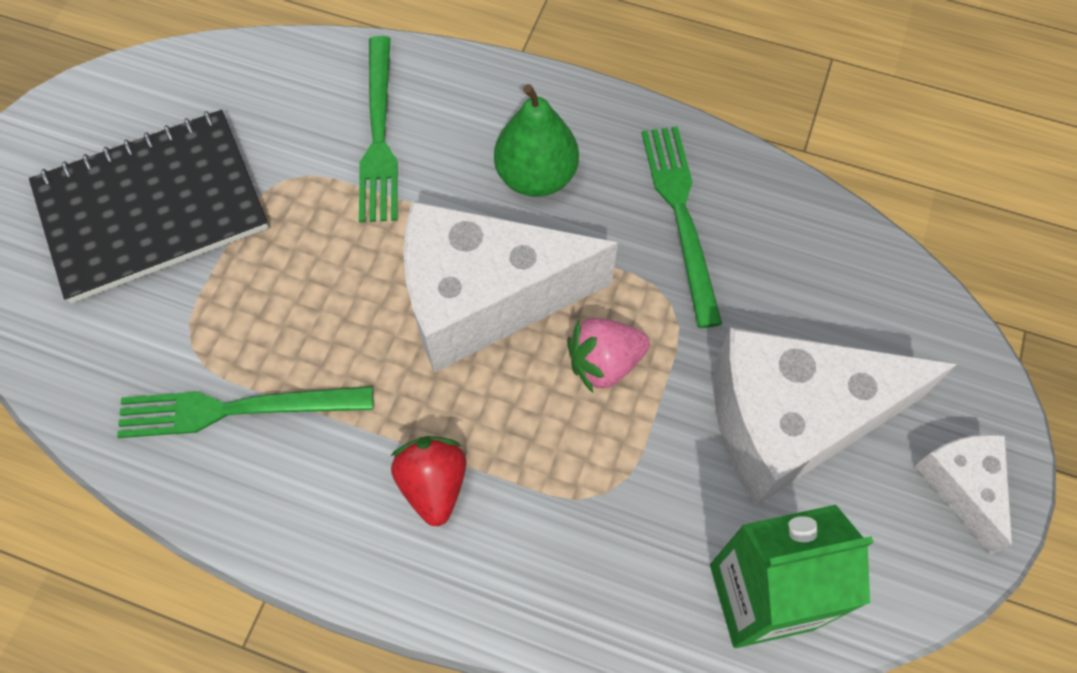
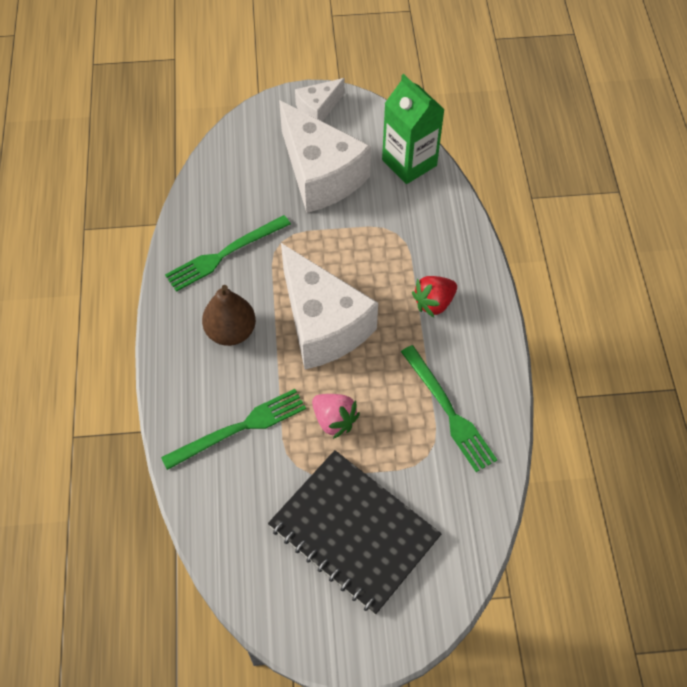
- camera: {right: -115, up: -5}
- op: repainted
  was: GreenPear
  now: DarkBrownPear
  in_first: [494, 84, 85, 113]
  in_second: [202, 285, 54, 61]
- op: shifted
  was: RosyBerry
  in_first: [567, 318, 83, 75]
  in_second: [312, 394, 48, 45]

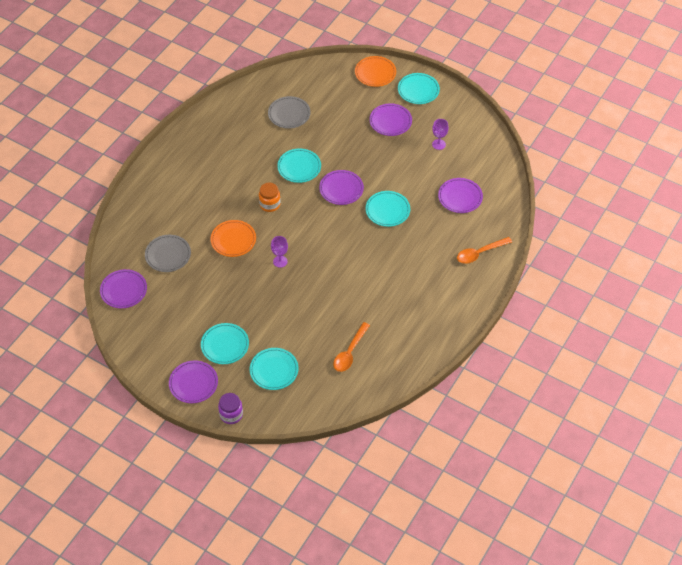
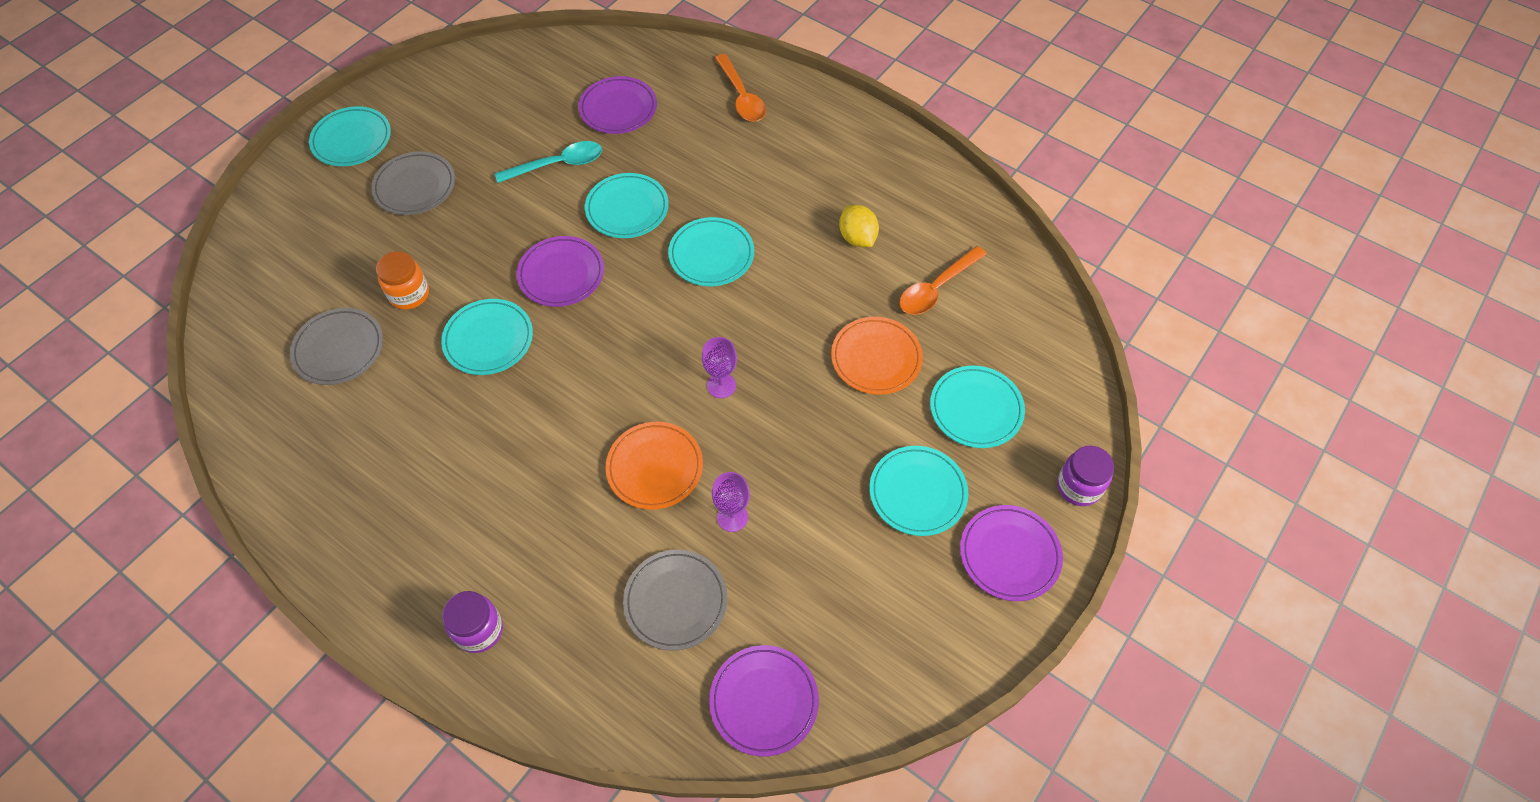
- camera: {right: -85, up: 5}
- op: repainted
  was: PurplePlate
  now: AshGreyPlate
  in_first: [369, 103, 43, 33]
  in_second: [371, 151, 84, 64]
- op: shifted
  was: OrangeColouredPreserveJar
  in_first: [259, 183, 22, 29]
  in_second: [376, 251, 53, 59]
- op: new
  now: PurplePreserveJar
  in_second: [442, 591, 61, 62]
- op: new
  now: TurquoiseTablespoon
  in_second: [495, 141, 107, 42]
- op: new
  now: TurquoisePlate
  in_second: [668, 217, 86, 69]
- op: shifted
  was: PurpleGoblet
  in_first: [432, 119, 17, 31]
  in_second: [712, 472, 38, 60]
- op: shifted
  was: OrangeColouredPlate
  in_first: [355, 56, 41, 31]
  in_second: [831, 317, 92, 78]
- op: new
  now: GoldenToyLemon
  in_second: [839, 205, 40, 42]
- op: rotated
  was: OrangeColouredTablespoon
  in_first: [333, 322, 37, 50]
  in_second: [899, 246, 88, 69]
  clockwise: 105

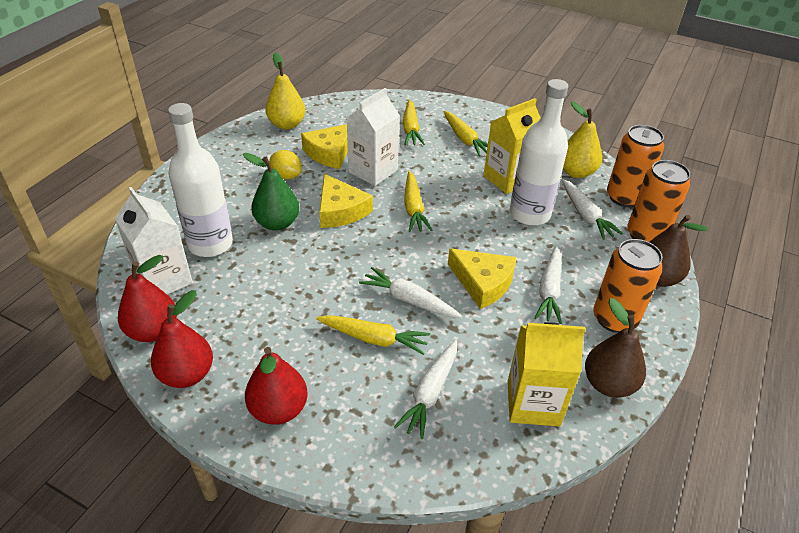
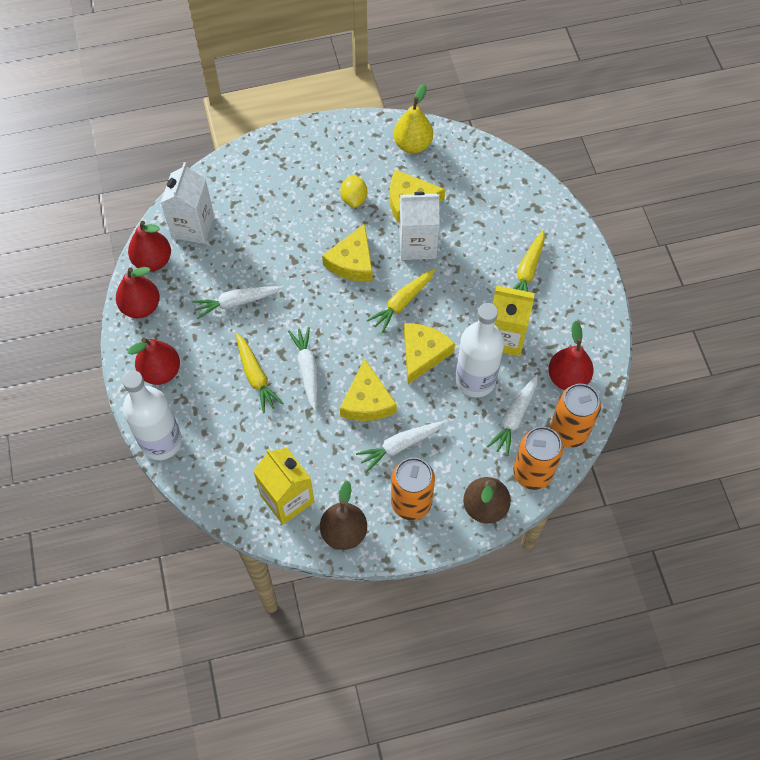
- camera: {right: 50, up: 20}
- op: shifted
  was: PureWhiteFlask
  in_first: [168, 103, 65, 154]
  in_second: [122, 370, 60, 90]
- op: shifted
  was: PureWhiteCarrot
  in_first: [394, 340, 63, 99]
  in_second: [192, 286, 90, 33]
- op: new
  now: GoldenCheeseWedge
  in_second: [404, 323, 51, 61]
- op: repainted
  was: GoldenPear
  now: RedPear
  in_first: [563, 102, 39, 76]
  in_second: [548, 321, 46, 69]
- op: gone
  was: GreenPear
  in_first: [243, 153, 56, 78]
- op: gone
  was: GoldenCarrot
  in_first: [403, 99, 22, 46]

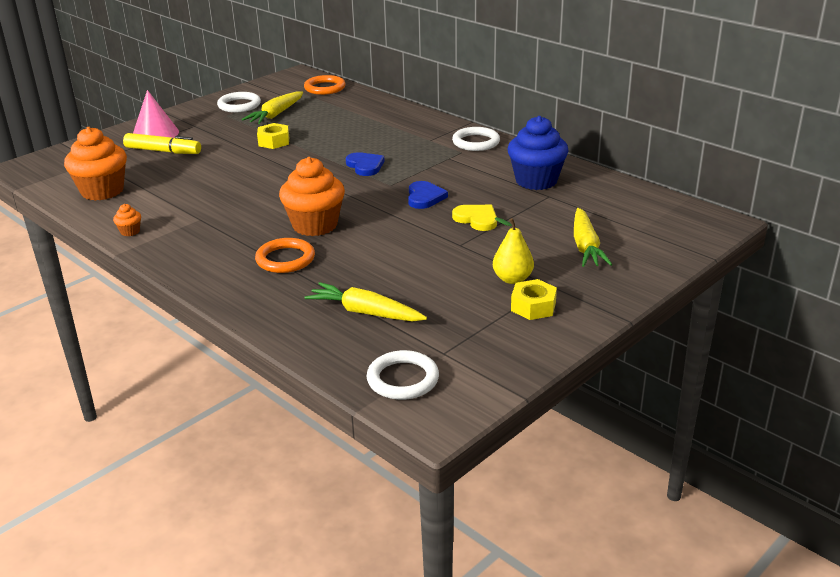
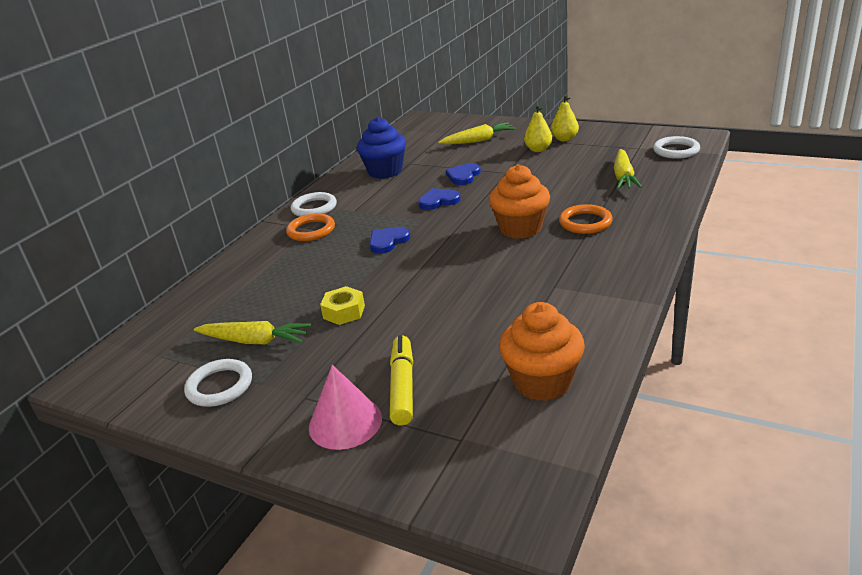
- camera: {right: -105, up: 0}
- op: shifted
  was: OrangeColouredRing
  in_first: [304, 75, 42, 20]
  in_second: [286, 213, 49, 28]
- op: repainted
  was: GoldenHeart
  now: CobaltHeart
  in_first: [452, 205, 45, 26]
  in_second: [446, 163, 35, 22]
- op: swapped
  was: GoldenHexagonNut
  now: GoldenPear
  in_first: [511, 279, 46, 41]
  in_second: [551, 95, 28, 46]
- op: gone
  was: OrangeColouredMuffin
  in_first: [113, 204, 28, 32]

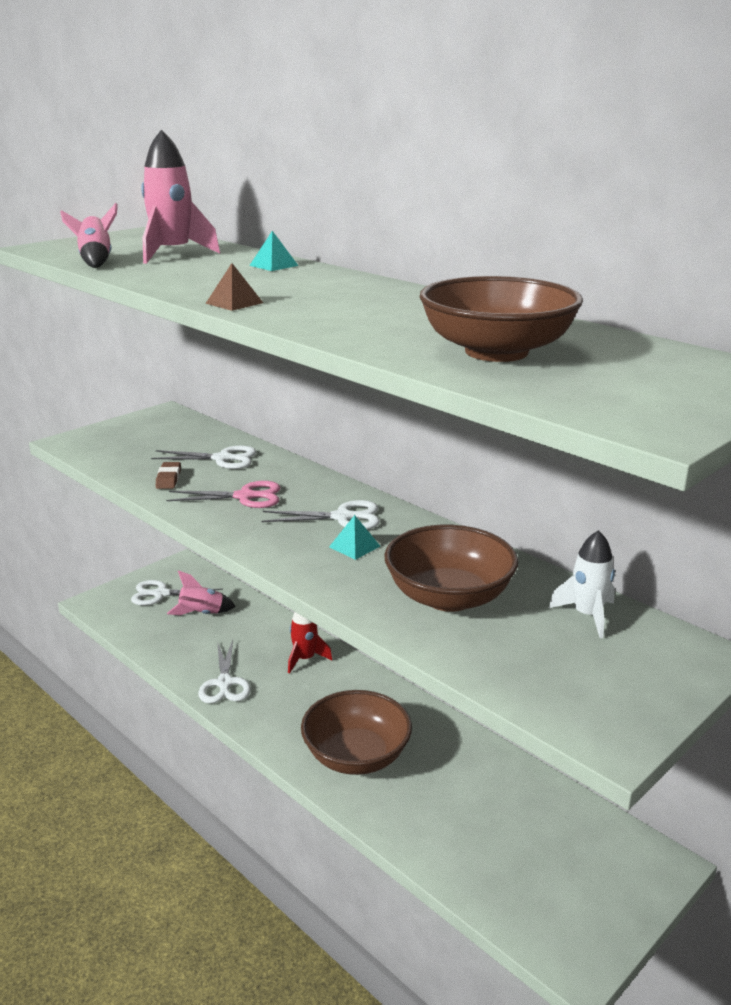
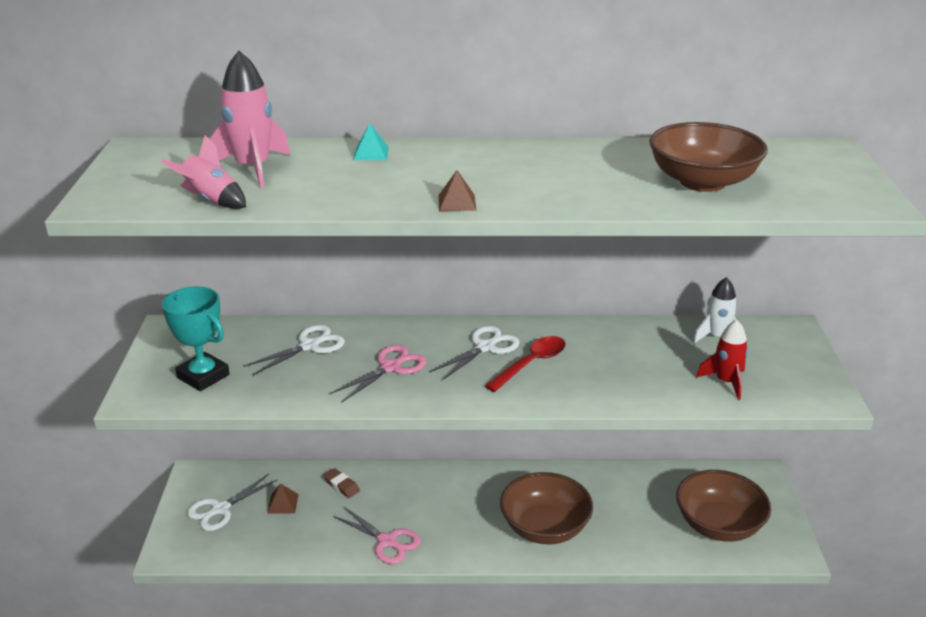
- camera: {right: -45, up: 5}
- op: new
  now: TurquoiseTrophy
  in_second: [162, 286, 68, 105]
- op: swapped
  was: RosyRocket
  now: DarkBrownSolidPyramid
  in_first: [167, 570, 69, 45]
  in_second: [267, 483, 32, 31]
- op: shifted
  was: DarkBrownGumEraser
  in_first: [156, 462, 25, 27]
  in_second: [324, 468, 36, 30]
- op: repainted
  was: PureWhiteShears
  now: RosyShears
  in_first: [198, 640, 53, 64]
  in_second: [333, 507, 88, 57]
- op: swapped
  was: TurquoiseSolidPyramid
  now: RedTablespoon
  in_first: [329, 515, 51, 45]
  in_second: [485, 336, 81, 56]
- op: shifted
  was: DarkBrownDeepDish
  in_first: [384, 525, 134, 87]
  in_second: [676, 470, 95, 72]
- op: shifted
  was: RedRocket
  in_first: [288, 612, 44, 62]
  in_second: [696, 320, 52, 80]

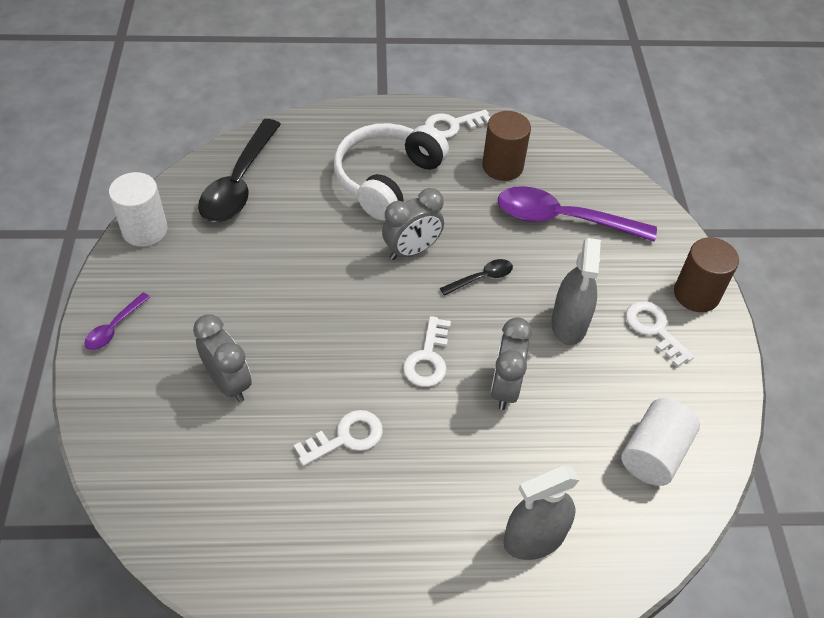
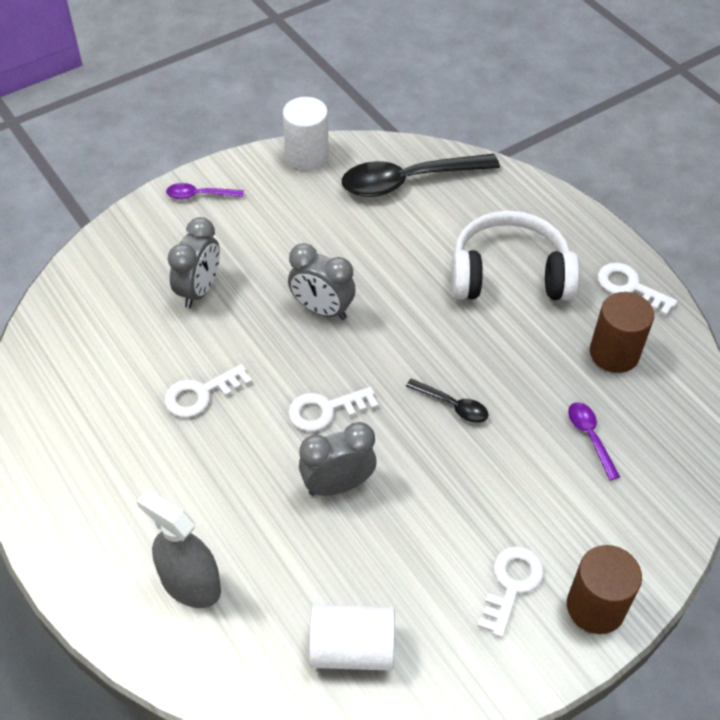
- camera: {right: 60, up: 0}
- op: rotated
  was: PureWhiteKey
  in_first: [294, 410, 89, 56]
  in_second: [164, 364, 88, 54]
  clockwise: 120
- op: shifted
  was: AshGreyBedsideClock
  in_first: [382, 188, 62, 72]
  in_second: [288, 243, 68, 77]
- op: scaled
  was: PurpleTablespoon
  in_first: [498, 186, 159, 56]
  in_second: [568, 402, 52, 78]
  ratio: 0.47
- op: gone
  was: AshGreySprayBottle
  in_first: [551, 238, 50, 107]

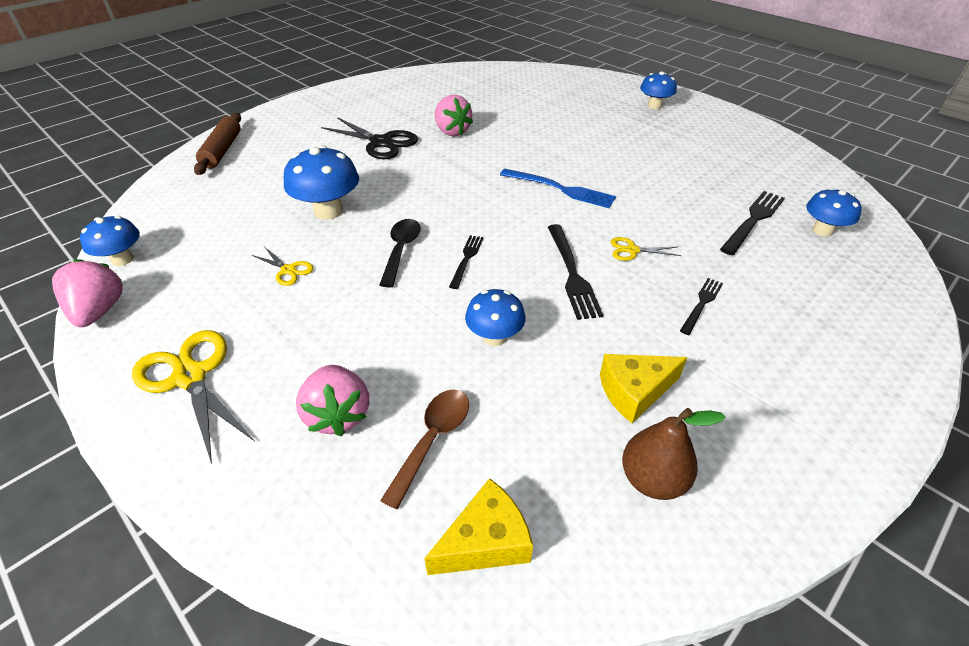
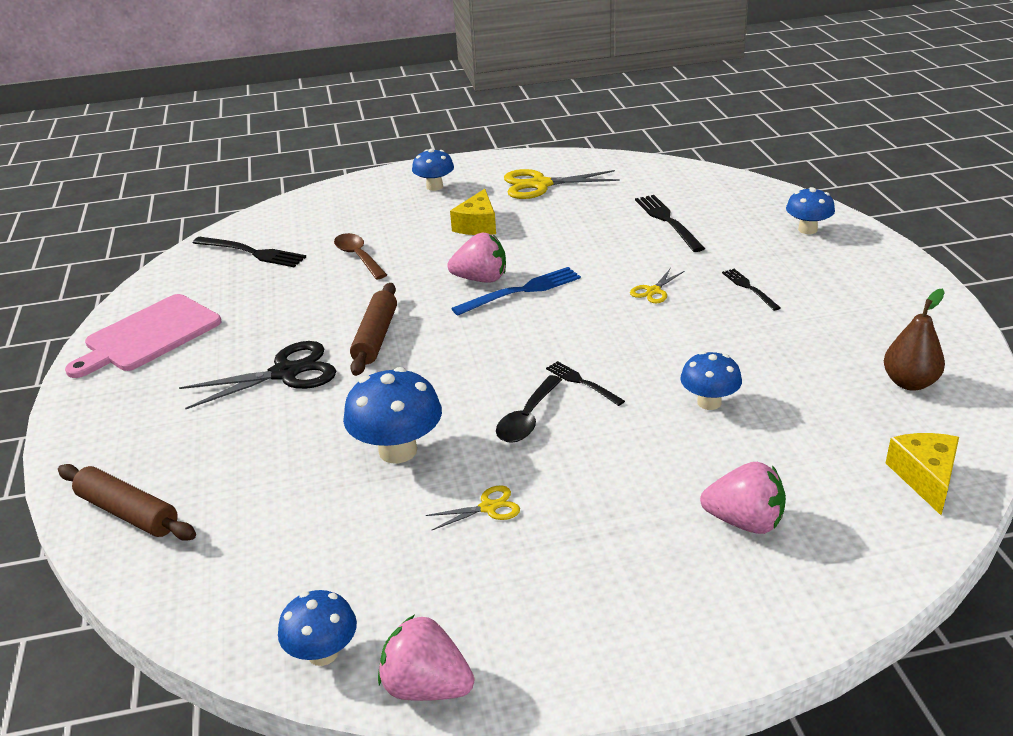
- camera: {right: -55, up: -10}
- op: new
  now: RosyChoppingBoard
  in_second: [65, 294, 156, 84]
- op: shifted
  was: EbonyFork
  in_first: [548, 224, 55, 96]
  in_second: [193, 237, 113, 30]
- op: shifted
  was: DarkBrownTablespoon
  in_first: [380, 389, 89, 120]
  in_second: [334, 233, 53, 46]
- op: new
  now: DarkBrownDoughRoller
  in_second: [350, 283, 47, 93]
- op: shifted
  was: RosyBerry
  in_first: [435, 95, 38, 41]
  in_second: [447, 233, 59, 50]
- op: shifted
  was: GoldenCheeseWedge
  in_first: [600, 354, 88, 69]
  in_second: [450, 189, 46, 46]
- op: rotated
  was: EbonyTablespoon
  in_first: [379, 219, 42, 69]
  in_second: [496, 375, 66, 68]
  clockwise: -105
- op: shifted
  was: GoldenShears
  in_first: [132, 330, 122, 134]
  in_second: [504, 169, 116, 30]
- op: shifted
  was: CobaltMushroom
  in_first: [806, 188, 56, 49]
  in_second: [786, 187, 49, 47]

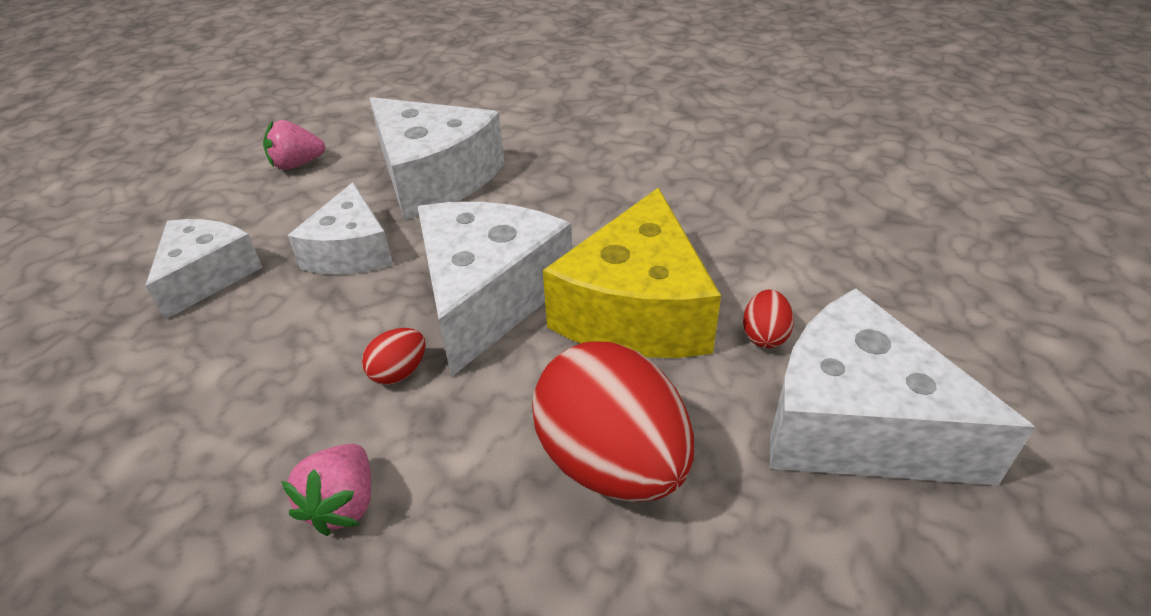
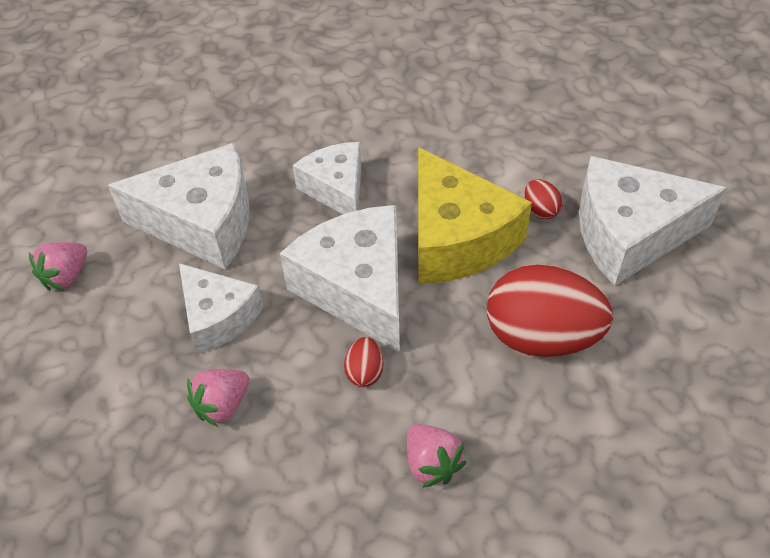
- camera: {right: -40, up: 10}
- op: new
  now: RosyBerry
  in_second: [187, 369, 62, 58]
- op: shifted
  was: PureWhiteCheeseWedge
  in_first: [145, 219, 118, 101]
  in_second: [293, 142, 68, 72]

